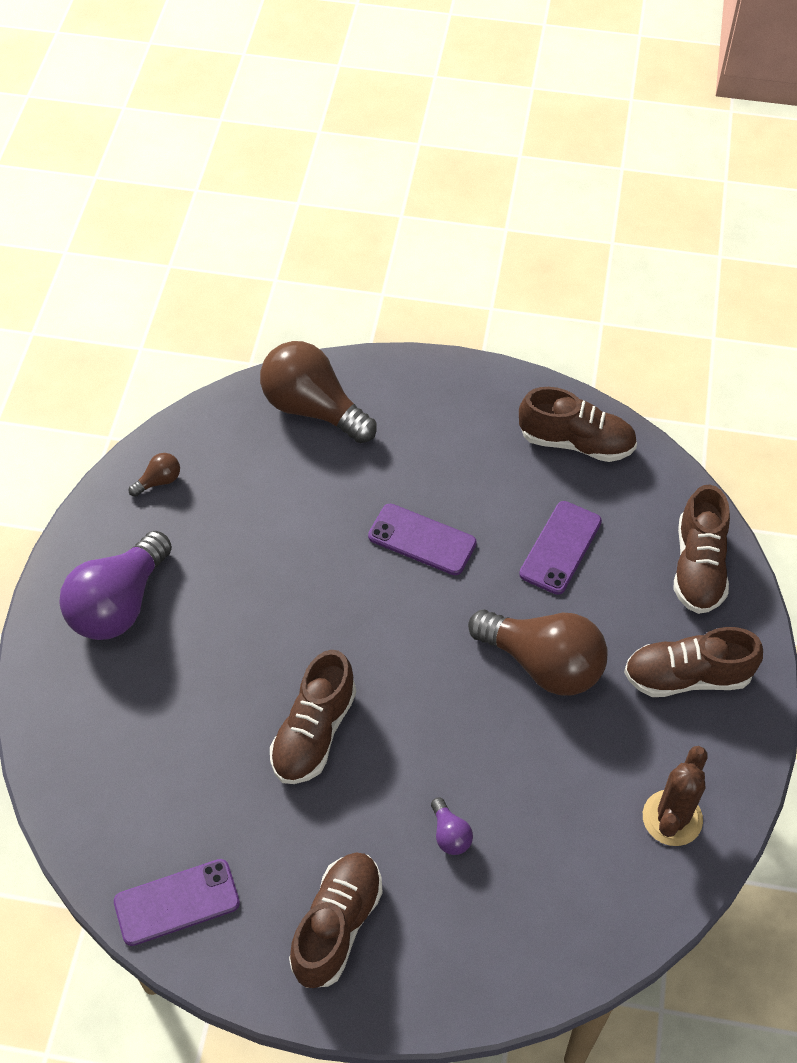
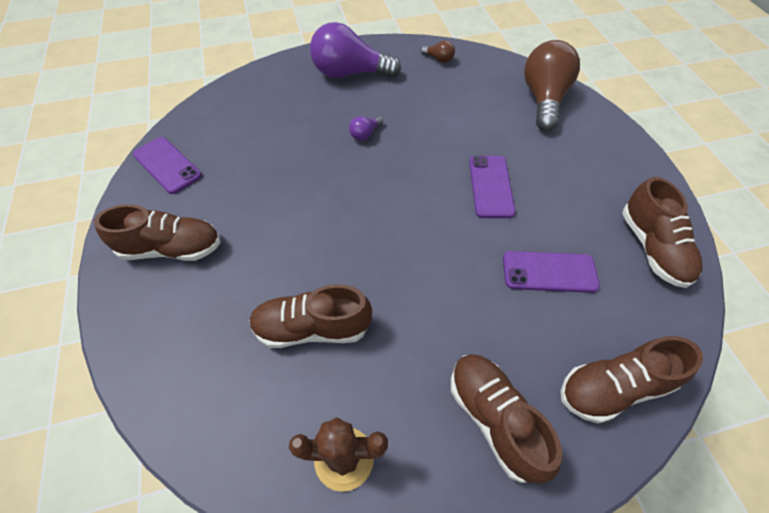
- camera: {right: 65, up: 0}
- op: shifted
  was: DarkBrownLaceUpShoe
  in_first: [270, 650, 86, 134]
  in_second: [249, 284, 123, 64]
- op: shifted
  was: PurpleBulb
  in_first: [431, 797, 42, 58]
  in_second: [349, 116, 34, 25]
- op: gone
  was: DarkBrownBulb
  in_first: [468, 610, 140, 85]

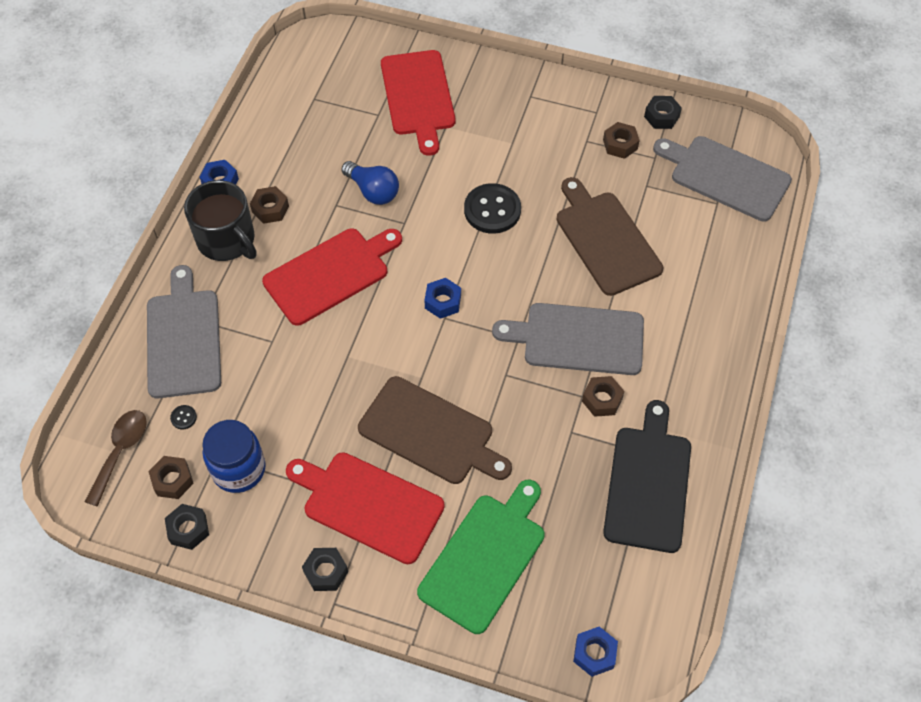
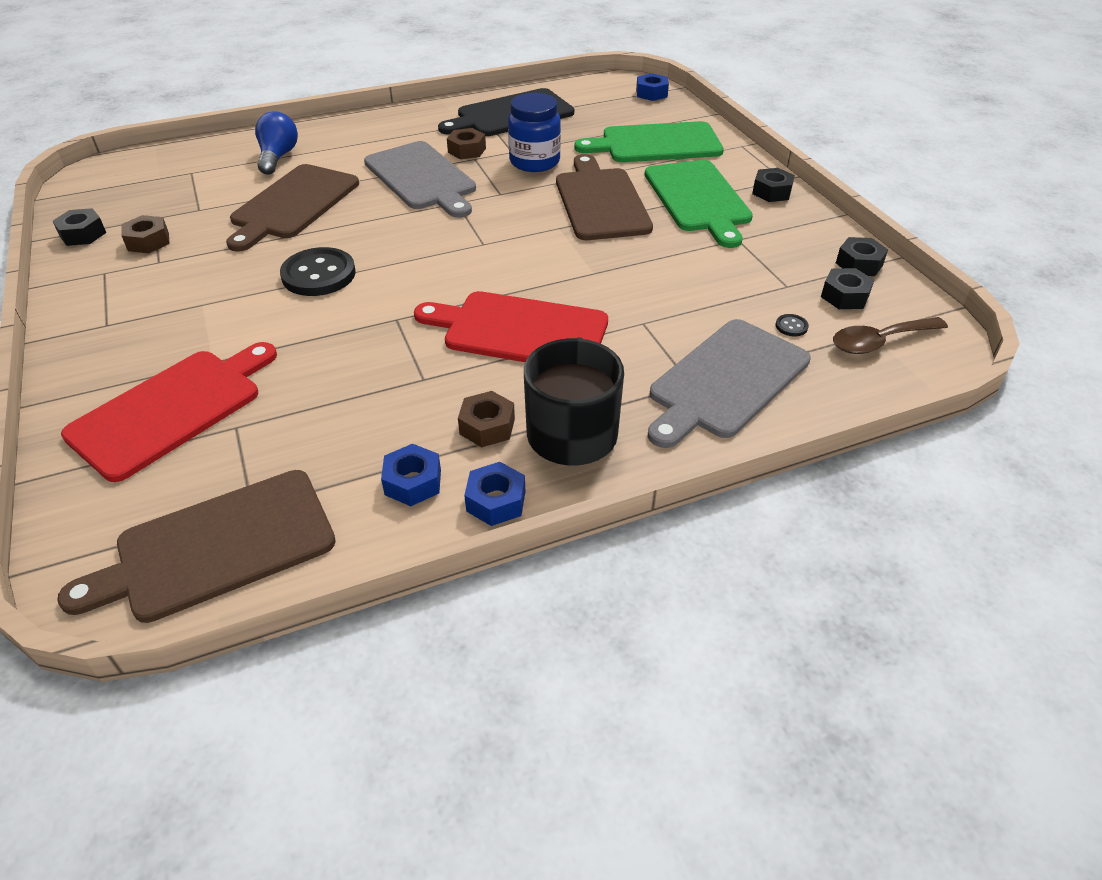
- camera: {right: -130, up: -15}
- op: new
  now: DarkBrownChoppingBoard
  in_second: [57, 470, 279, 153]
- op: shifted
  was: CobaltBulb
  in_first: [341, 161, 58, 44]
  in_second: [255, 111, 43, 64]
- op: shifted
  was: CobaltHexagonNut
  in_first: [424, 278, 37, 41]
  in_second: [381, 444, 60, 62]
- op: shifted
  was: CobaltPreserveJar
  in_first: [202, 420, 64, 73]
  in_second: [508, 93, 53, 79]
- op: repainted
  was: RedChoppingBoard
  now: GreenChoppingBoard
  in_first: [286, 452, 159, 112]
  in_second: [645, 160, 108, 88]
- op: repainted
  was: DarkBrownHexagonNut
  now: EbonyHexagonNut
  in_first: [148, 456, 46, 43]
  in_second: [821, 268, 53, 41]
- op: gone
  was: AshGreyChoppingBoard
  in_first: [653, 136, 139, 85]

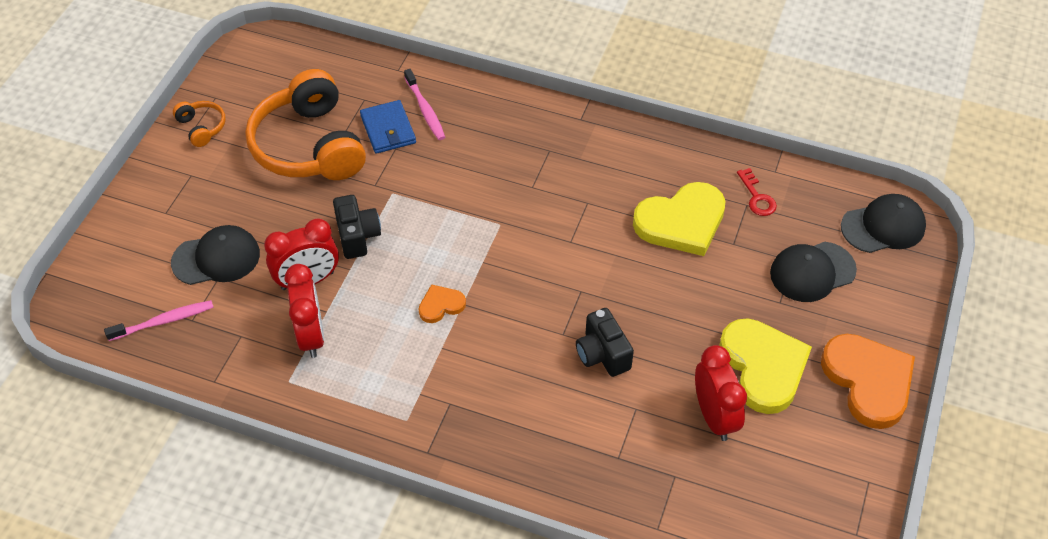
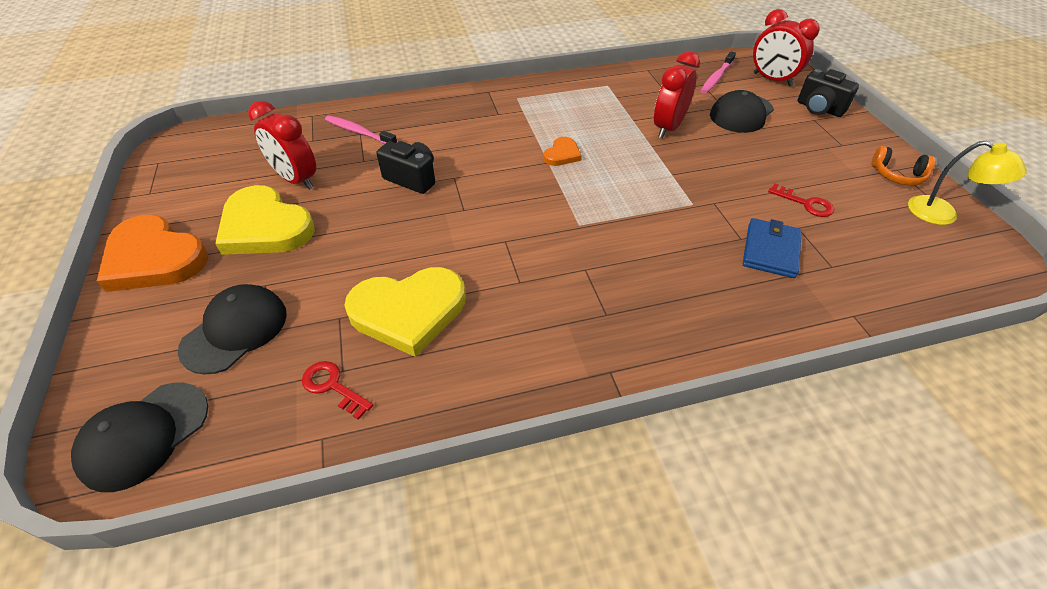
- camera: {right: 145, up: -5}
- op: shifted
  was: RosyToothBrush
  in_first: [404, 69, 41, 71]
  in_second: [325, 116, 72, 28]
- op: rotated
  was: GoldenHeart
  in_first: [633, 182, 93, 74]
  in_second: [344, 267, 122, 90]
  clockwise: -135
- op: rotated
  was: CobaltBillfold
  in_first: [360, 100, 56, 54]
  in_second: [743, 218, 59, 60]
  clockwise: 75
- op: shifted
  was: RedBedsideClock
  in_first: [285, 264, 39, 94]
  in_second: [753, 9, 67, 77]
- op: swapped
  was: OrangeColouredHeadphones
  now: RedKey
  in_first: [245, 69, 121, 111]
  in_second: [768, 183, 66, 34]
- op: shifted
  was: EbonyCamera
  in_first: [333, 195, 48, 64]
  in_second: [798, 69, 61, 48]
- op: new
  now: GoldenLamp
  in_second: [908, 141, 119, 84]

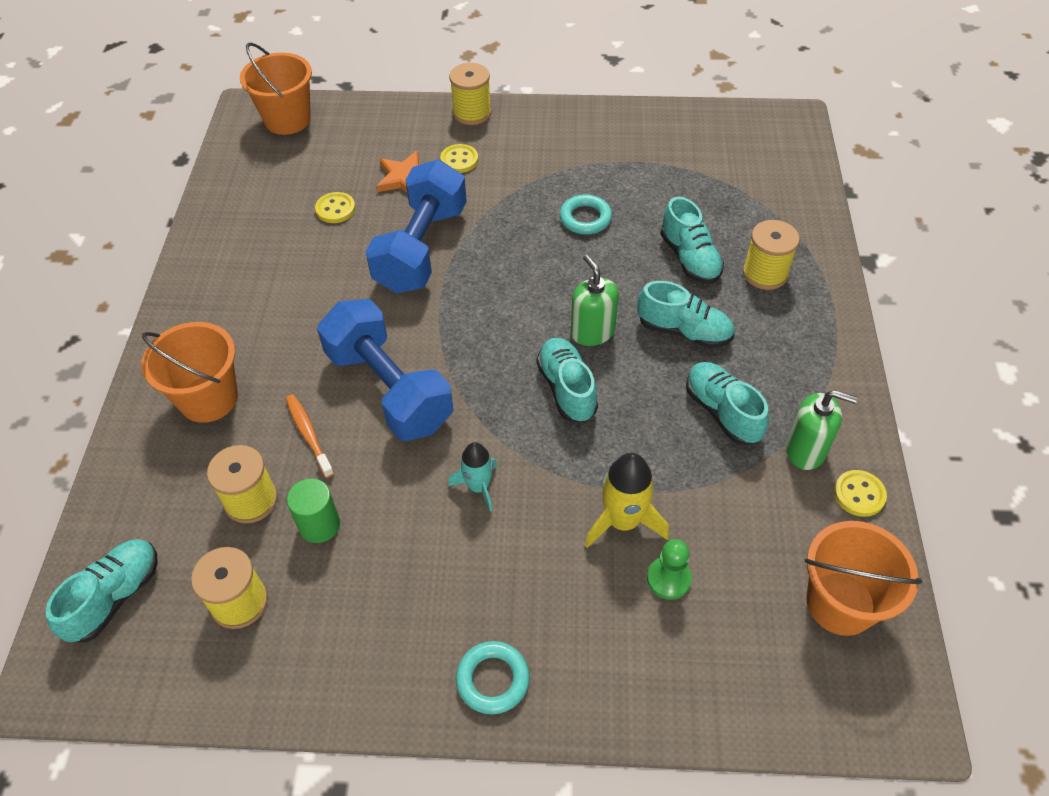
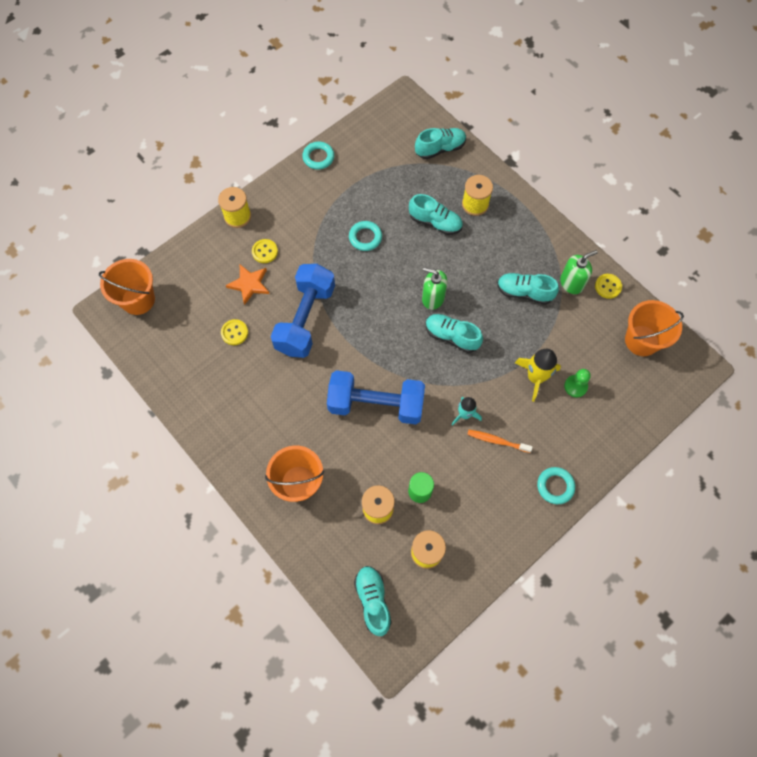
- camera: {right: -45, up: 15}
- op: rotated
  was: CobaltHandWeight
  in_first: [366, 160, 101, 134]
  in_second: [271, 264, 64, 94]
  clockwise: 45
- op: new
  now: TurquoiseRing
  in_second: [302, 141, 32, 29]
- op: shifted
  was: TurquoiseLaceUpShoe
  in_first: [637, 281, 98, 67]
  in_second: [415, 128, 51, 31]
- op: shifted
  was: OrangeColouredToothBrush
  in_first: [286, 394, 48, 84]
  in_second: [467, 430, 66, 23]

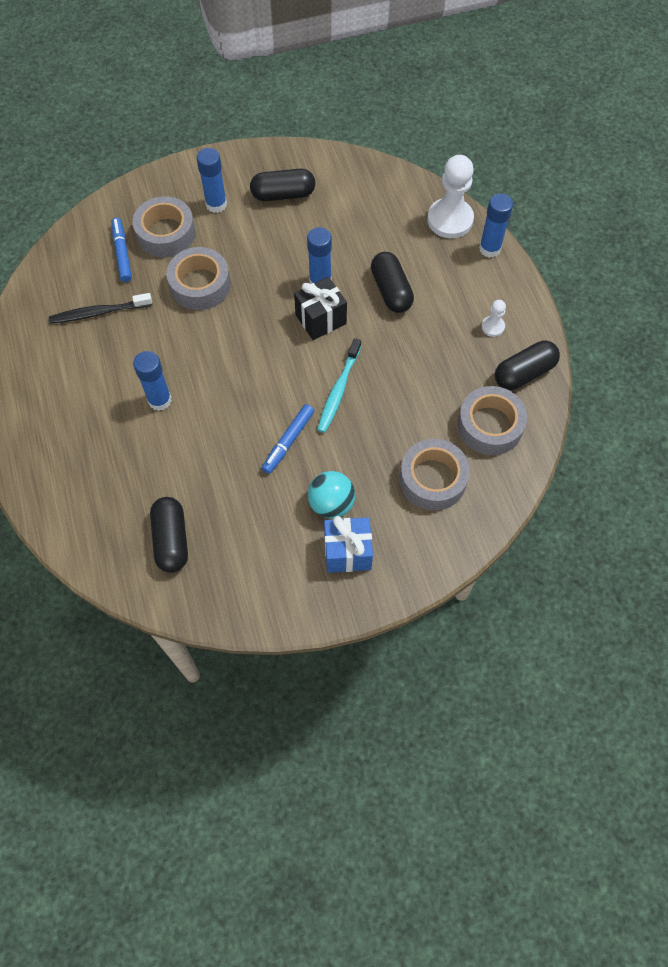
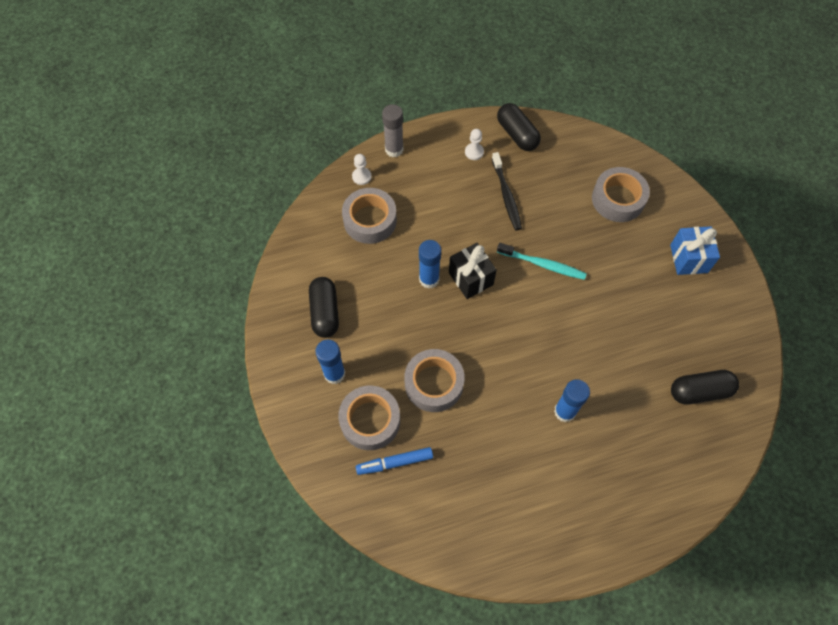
- camera: {right: -90, up: 0}
- op: shifted
  was: AshGreyStickyTape
  in_first: [457, 386, 70, 69]
  in_second: [342, 188, 55, 56]
- op: scaled
  was: PureWhitePawn
  in_first: [427, 155, 47, 83]
  in_second: [352, 154, 20, 31]
  ratio: 0.47
- op: repainted
  was: CobaltGlueStick
  now: AshGreyGlueStick
  in_first: [479, 194, 34, 64]
  in_second: [382, 104, 22, 53]
- op: shifted
  was: EbonyToothBrush
  in_first: [49, 293, 103, 31]
  in_second: [492, 152, 30, 78]
- op: gone
  was: CobaltMarkerPen
  in_first: [262, 404, 52, 70]
- op: gone
  was: TurquoiseSphere
  in_first: [308, 471, 47, 48]
- op: gone
  was: EbonyPill
  in_first: [371, 252, 43, 61]

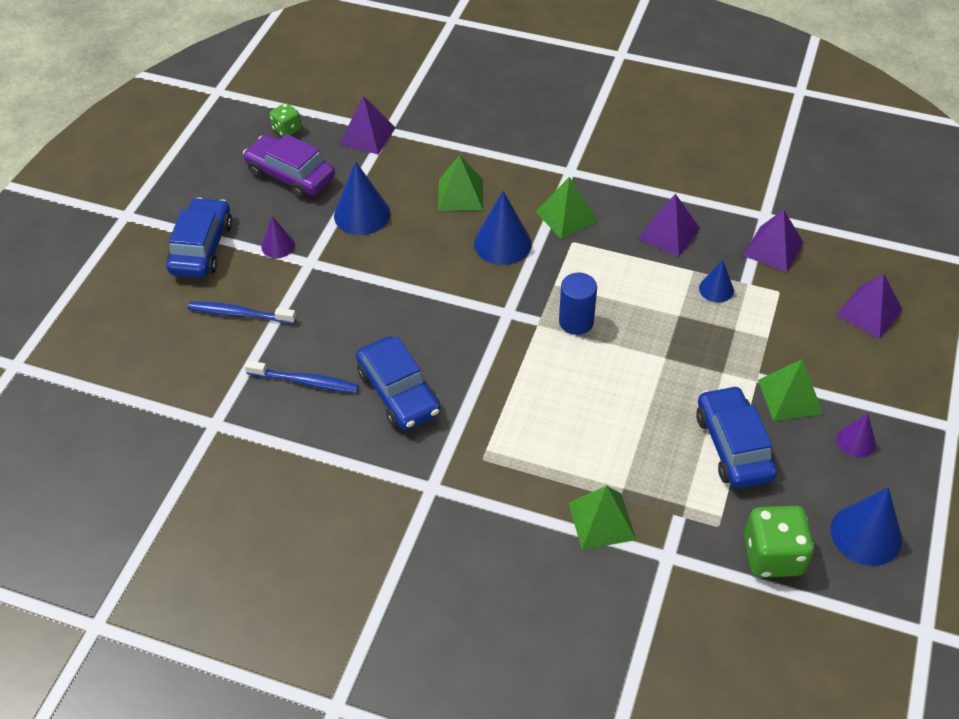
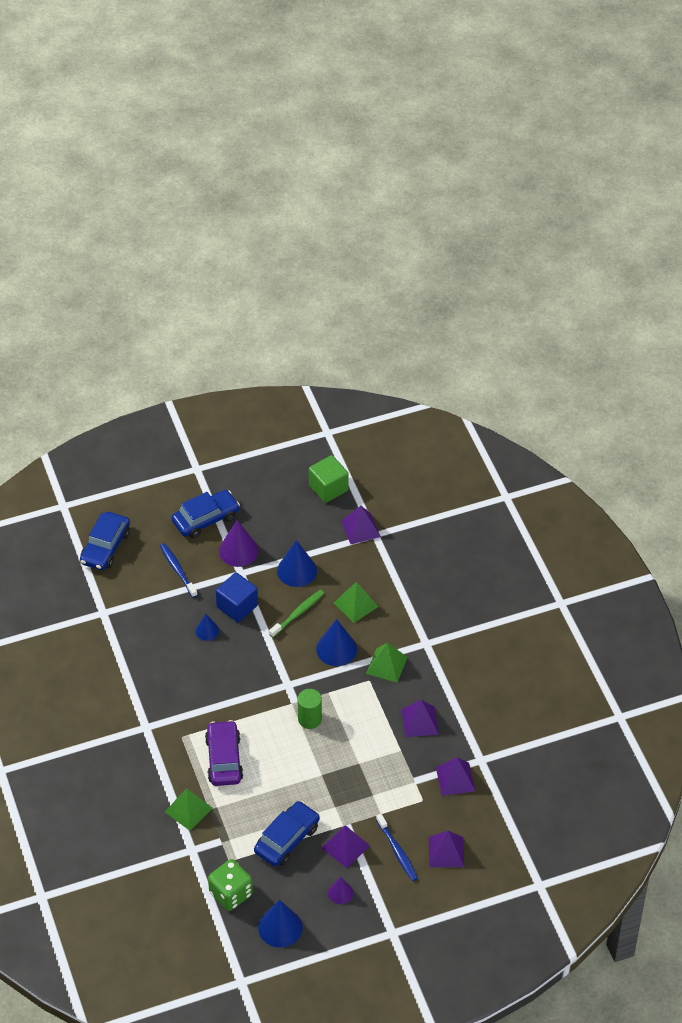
- camera: {right: 50, up: 0}
- op: shifted
  was: CobaltToyCar
  in_first: [356, 336, 85, 94]
  in_second: [80, 512, 50, 58]
- op: shifted
  was: CobaltCone
  in_first: [699, 260, 35, 43]
  in_second: [195, 614, 24, 27]
- op: shifted
  was: PurpleToyCar
  in_first: [243, 134, 92, 65]
  in_second: [205, 720, 38, 66]
- op: new
  now: CobaltSolidCube
  in_second: [216, 572, 42, 50]
- op: scaled
  was: PurpleCone
  in_first: [261, 216, 34, 42]
  in_second: [219, 520, 40, 47]
  ratio: 1.73
- op: new
  now: GreenToothBrush
  in_second: [269, 590, 55, 47]
- op: repainted
  was: CobaltCylinderShape
  now: GreenCylinderShape
  in_first: [559, 273, 38, 62]
  in_second: [298, 689, 24, 40]
- op: swapped
  was: GreenDice
  now: GreenSolidCube
  in_first: [270, 103, 32, 33]
  in_second: [309, 455, 40, 48]
- op: repainted
  was: GreenSolidPyramid
  now: PurpleSolidPyramid
  in_first: [758, 359, 65, 62]
  in_second: [322, 825, 48, 43]
- op: shifted
  was: CobaltToothBrush
  in_first: [244, 360, 115, 33]
  in_second: [376, 814, 42, 67]

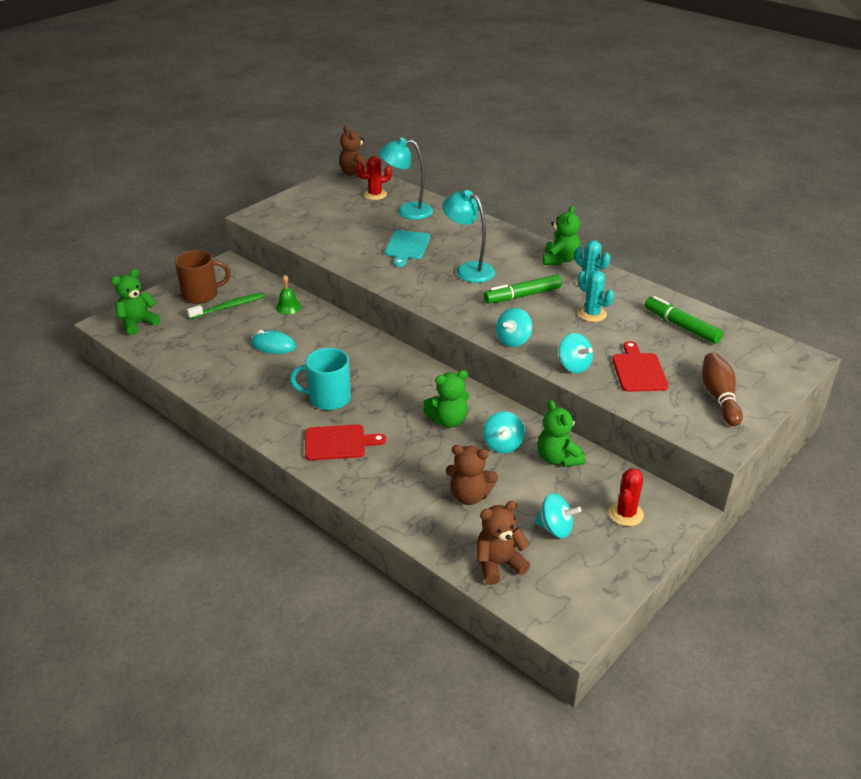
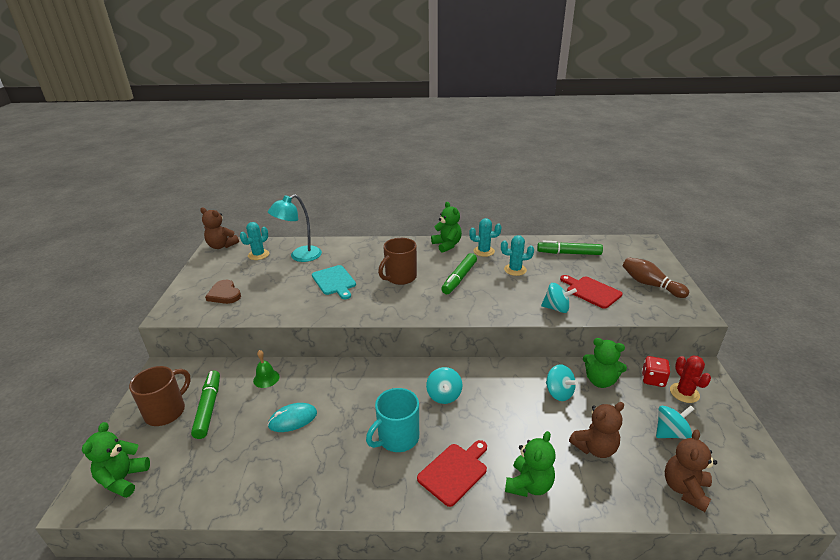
- camera: {right: -40, up: -5}
- op: swapped
  was: GreenToothBrush
  now: GreenMarkerPen
  in_first: [187, 293, 78, 26]
  in_second: [191, 371, 29, 68]
- op: new
  now: DarkBrownHeart
  in_second: [205, 280, 36, 24]
- op: repainted
  was: RedPricklyPlant
  now: TurquoisePricklyPlant
  in_first: [357, 156, 35, 44]
  in_second: [240, 222, 29, 38]
- op: swapped
  was: TurquoiseLamp
  now: DarkBrownCoffeeMug
  in_first: [442, 190, 53, 93]
  in_second: [378, 238, 39, 47]
- op: shifted
  was: TurquoiseSpinningTop
  in_first: [496, 308, 36, 39]
  in_second: [426, 367, 36, 37]
- op: shifted
  was: GreenTeddyBear
  in_first: [423, 370, 47, 58]
  in_second: [505, 431, 51, 66]
- op: new
  now: RedDice
  in_second: [642, 356, 28, 31]

